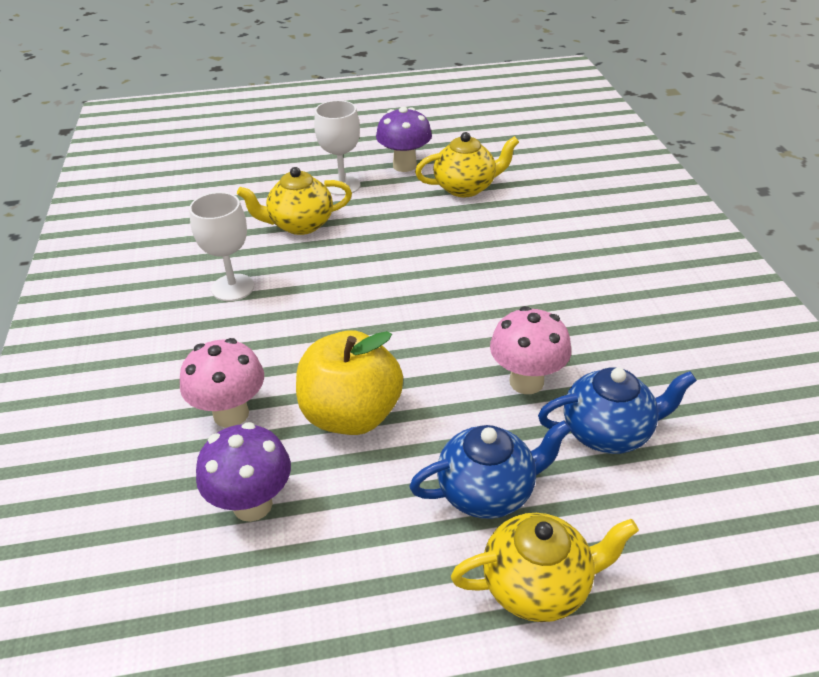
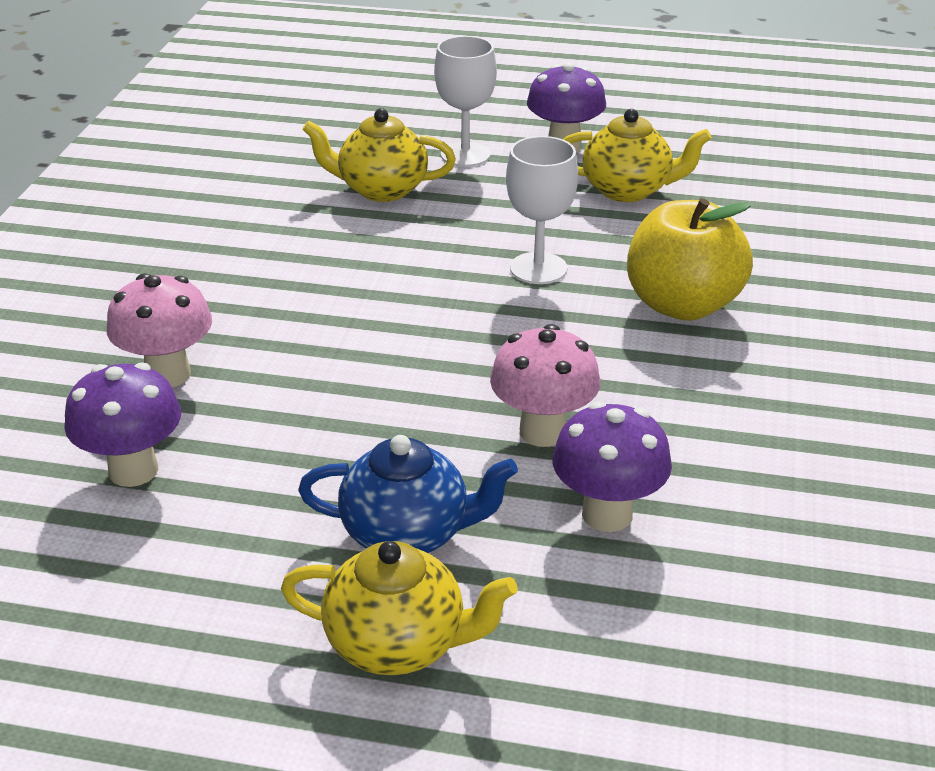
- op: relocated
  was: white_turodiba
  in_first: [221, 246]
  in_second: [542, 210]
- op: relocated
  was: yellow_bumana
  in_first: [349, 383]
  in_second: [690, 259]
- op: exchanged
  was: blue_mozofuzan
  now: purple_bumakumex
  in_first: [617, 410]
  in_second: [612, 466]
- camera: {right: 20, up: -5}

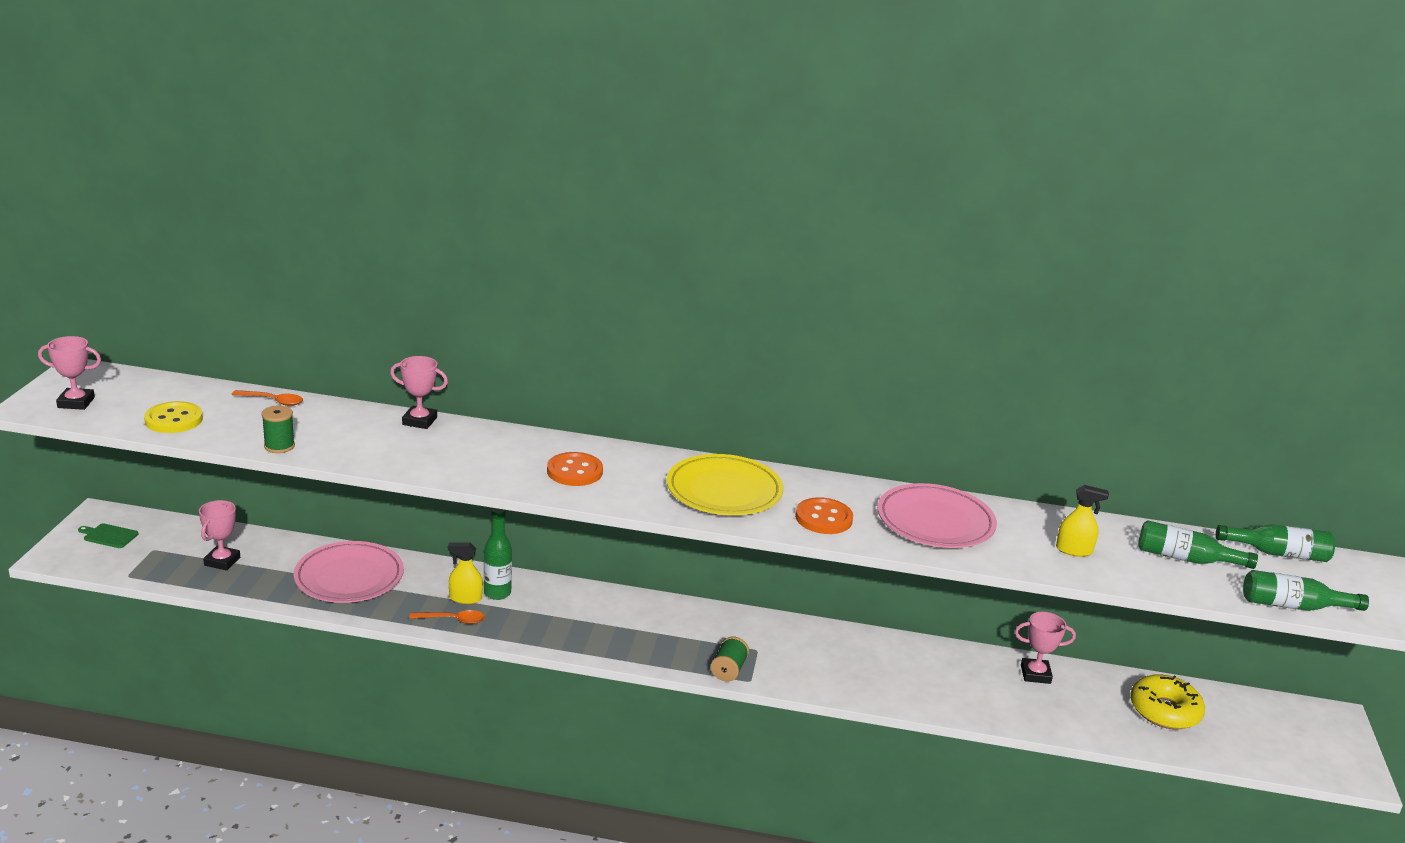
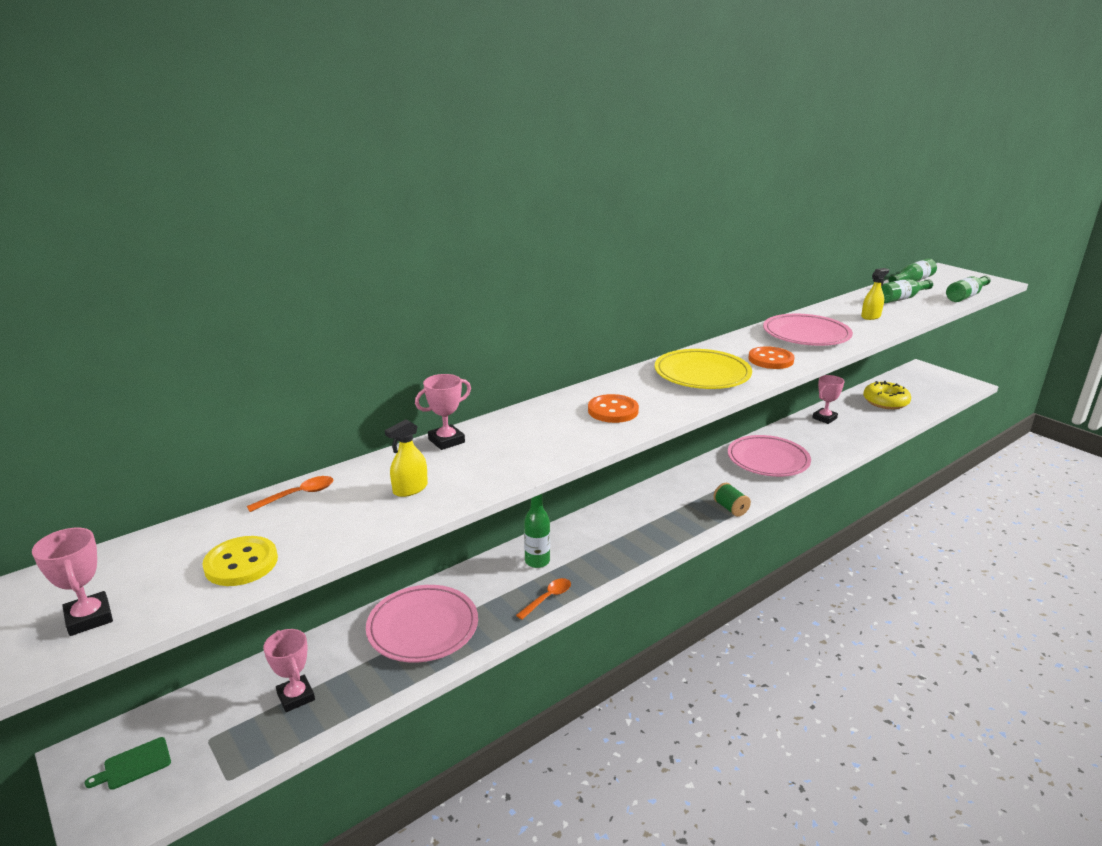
- op: spun
  was: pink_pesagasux
  in_first: [69, 373]
  in_second: [72, 582]
  clockwise: -75
- op: missing
  was: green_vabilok
  in_first: [278, 429]
- op: relocated
  was: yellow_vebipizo
  in_first: [465, 573]
  in_second: [406, 458]
- op: appeared
  now: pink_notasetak
  in_second: [769, 456]
- camera: {right: -45, up: 0}

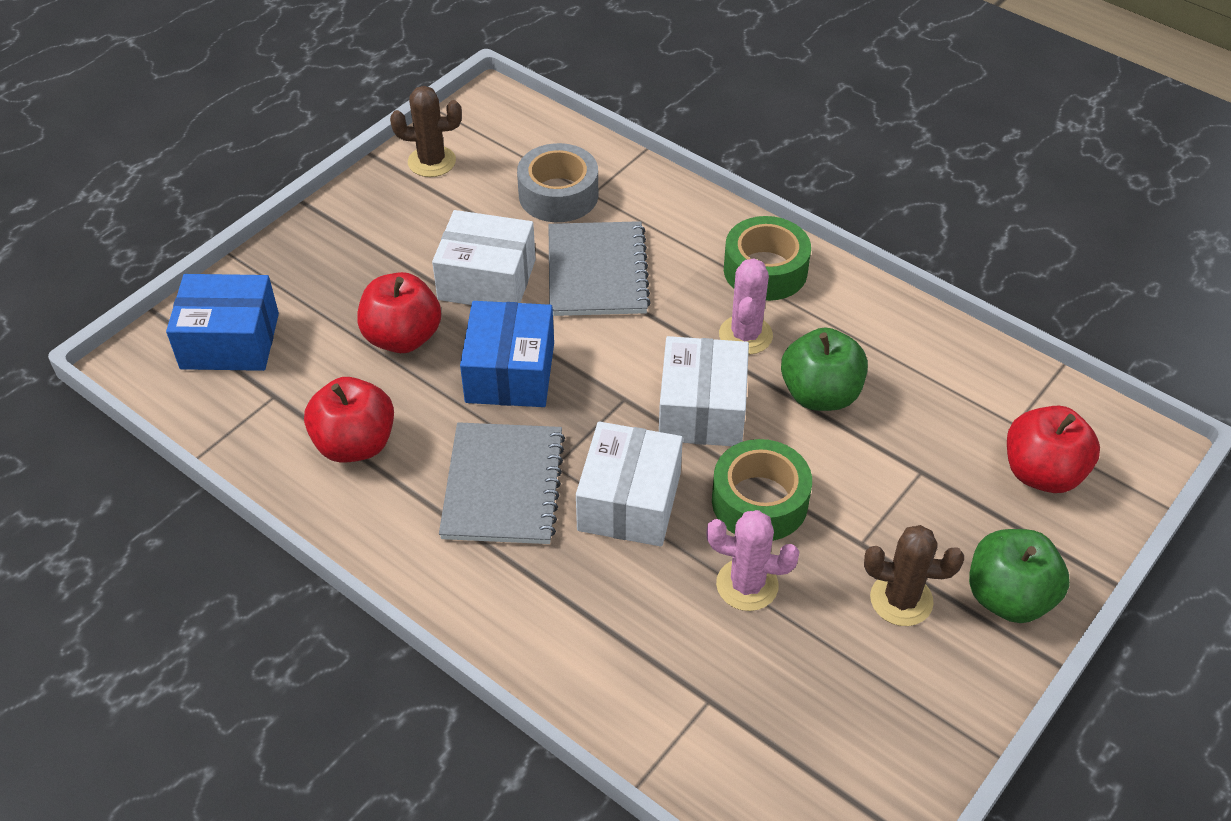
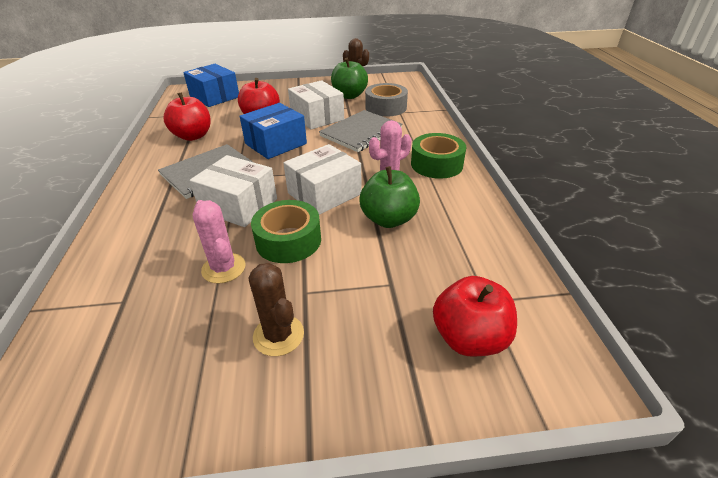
- op: spun
  was: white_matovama
  in_first: [629, 484]
  in_second: [233, 191]
  clockwise: 60
- op: relocated
  was: green_bumana
  in_first: [1019, 576]
  in_second: [349, 78]
- camera: {right: 45, up: -10}

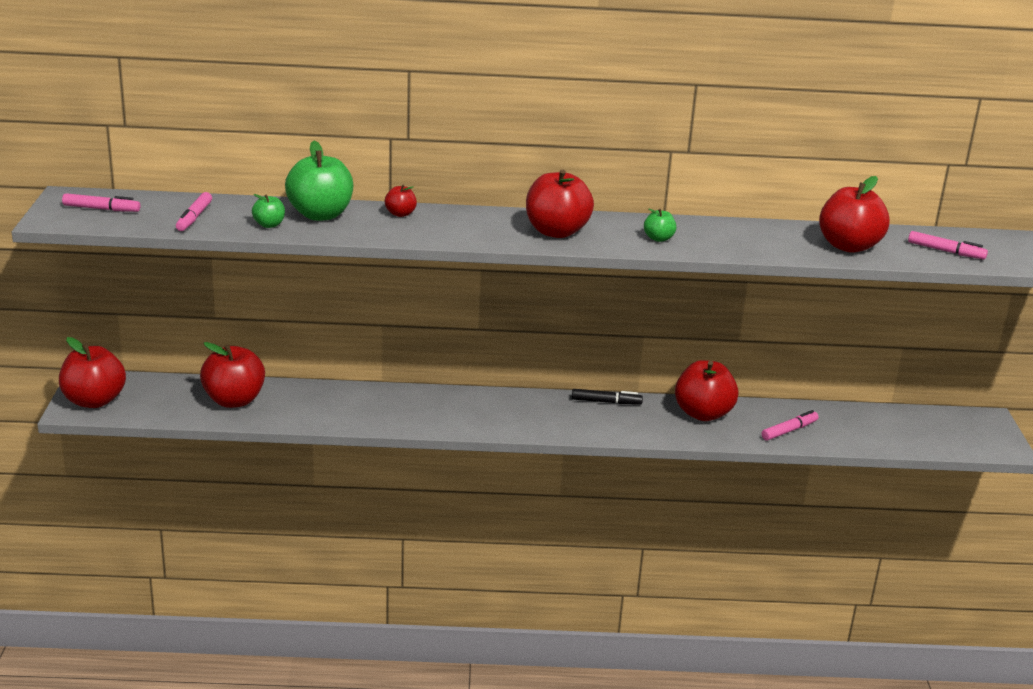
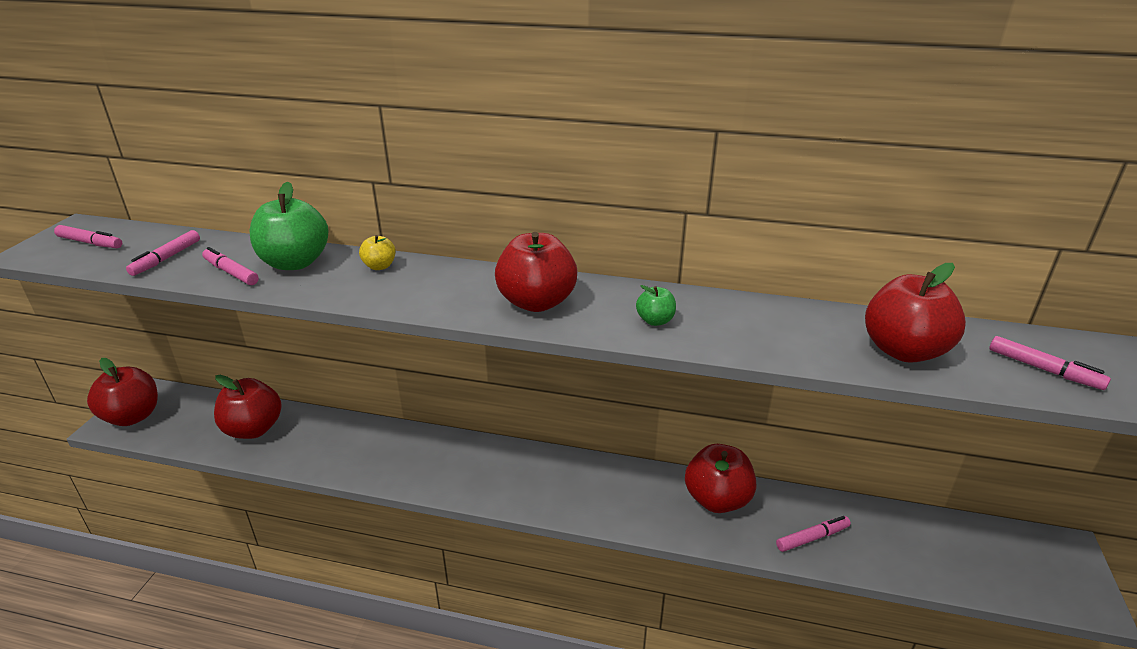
- op: exchanged
  was: green_bumana
  now: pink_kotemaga
  in_first: [268, 211]
  in_second: [230, 266]
- op: colour
  was: red_bumana
  now: yellow_bumana
  in_first: [401, 201]
  in_second: [377, 252]
- op: missing
  was: black_kotemaga
  in_first: [607, 396]
- camera: {right: 15, up: 5}

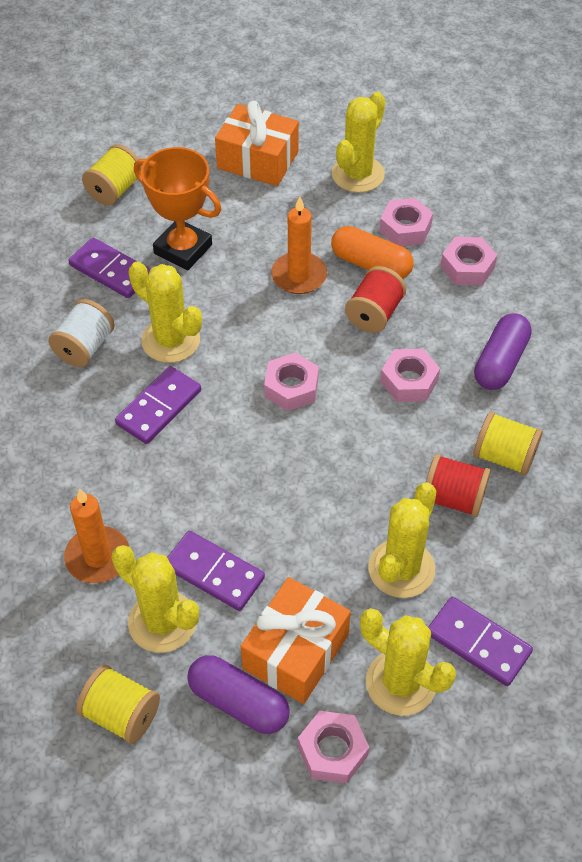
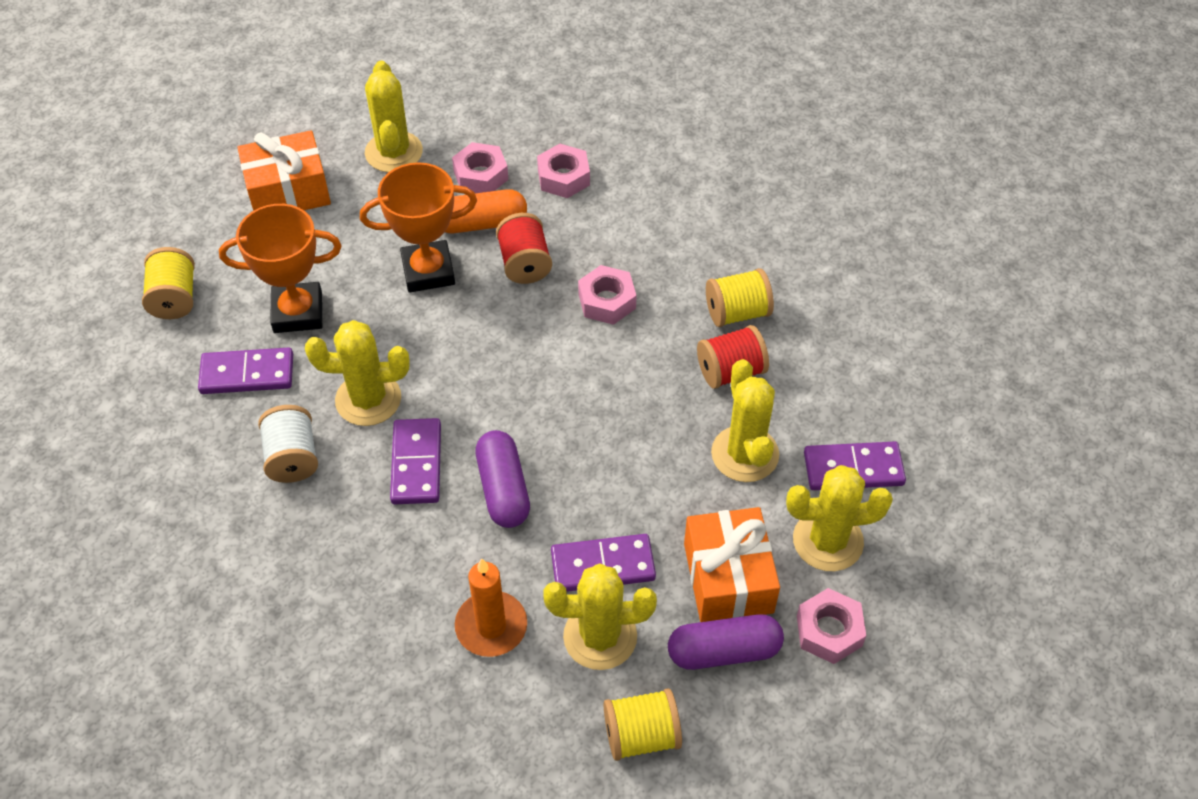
- op: missing
  was: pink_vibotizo
  in_first: [291, 382]
- op: exchanged
  was: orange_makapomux
  now: orange_pesagasux
  in_first: [299, 245]
  in_second: [418, 227]
- op: relocated
  was: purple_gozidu
  in_first: [503, 351]
  in_second: [503, 479]
- camera: {right: -40, up: 0}

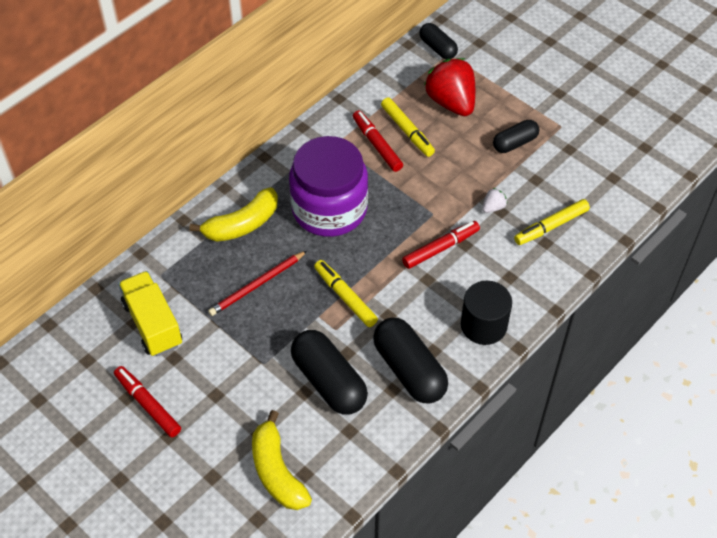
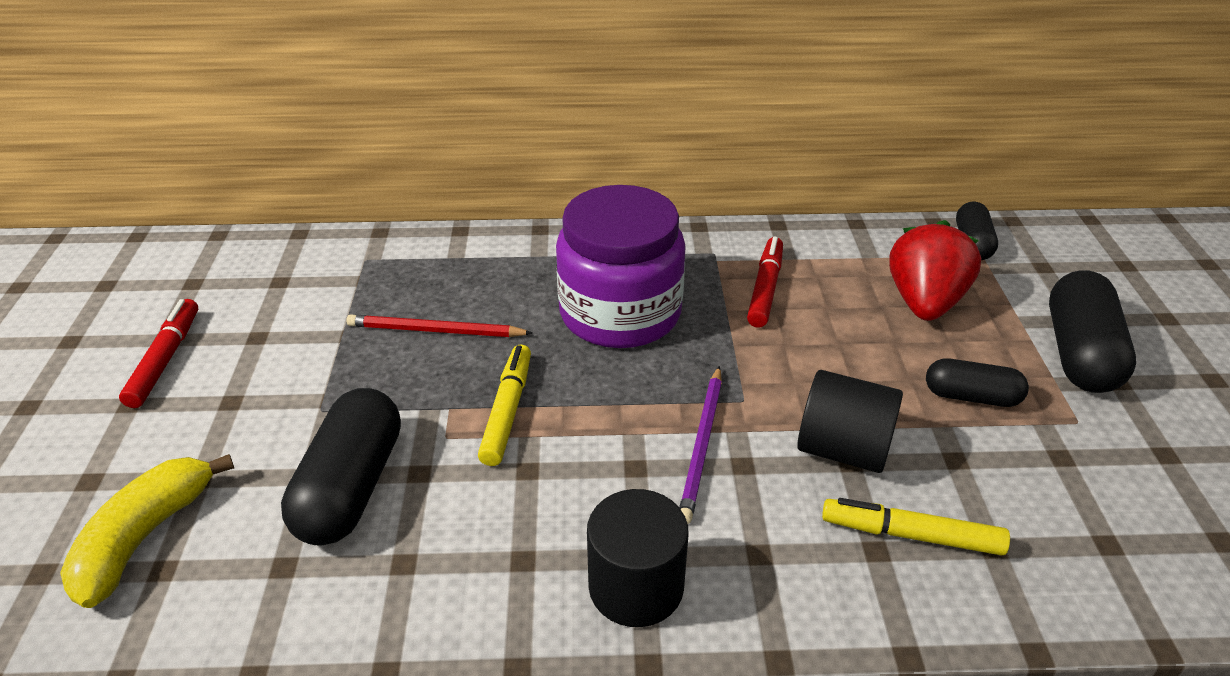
- op: missing
  was: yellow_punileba
  in_first: [150, 313]
- op: missing
  was: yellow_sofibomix
  in_first: [233, 214]
- op: relocated
  was: black_gozidu
  in_first: [410, 361]
  in_second: [1092, 331]
- op: missing
  was: yellow_kotemaga
  in_first: [408, 127]
- op: exchanged
  was: red_kotemaga
  now: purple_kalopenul
  in_first: [441, 245]
  in_second: [700, 445]
- op: exchanged
  was: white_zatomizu
  now: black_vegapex
  in_first: [494, 200]
  in_second: [850, 421]
- camera: {right: 45, up: -15}

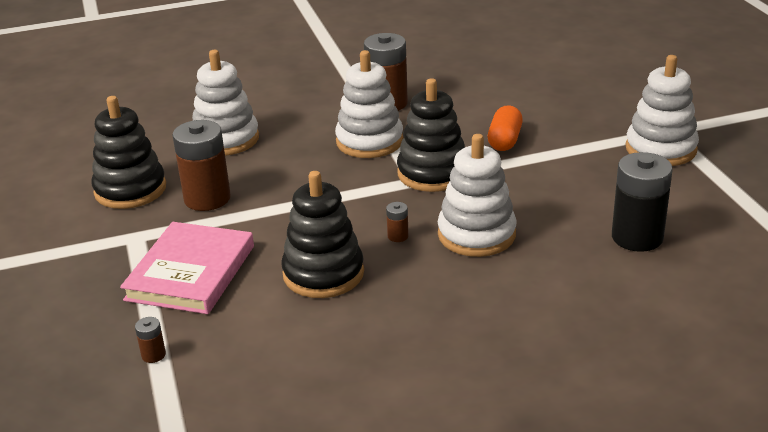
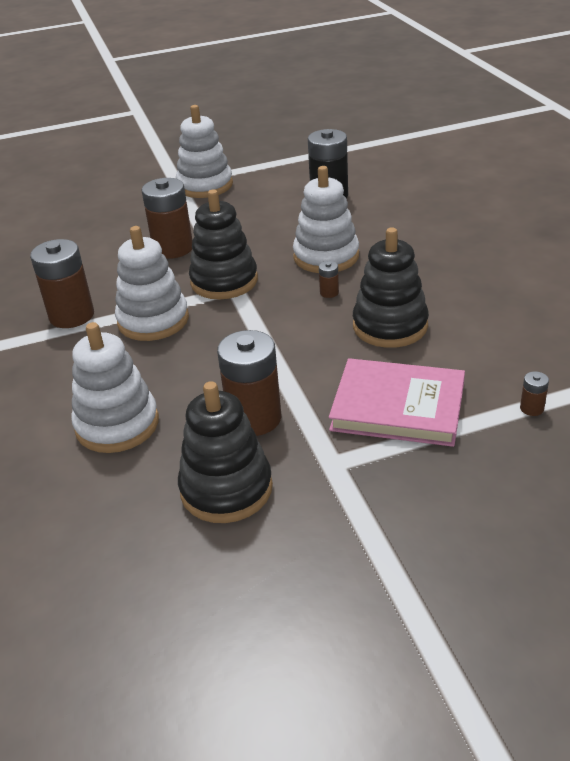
- op: exchanged
  was: orange_gozidu
  now: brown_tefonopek
  in_first: [505, 128]
  in_second: [167, 218]
- camera: {right: -90, up: 5}

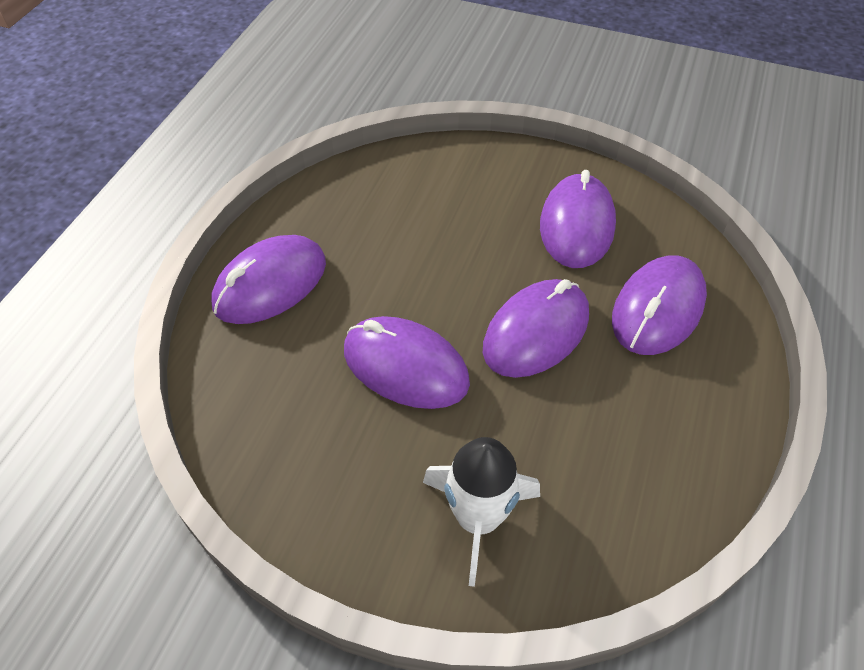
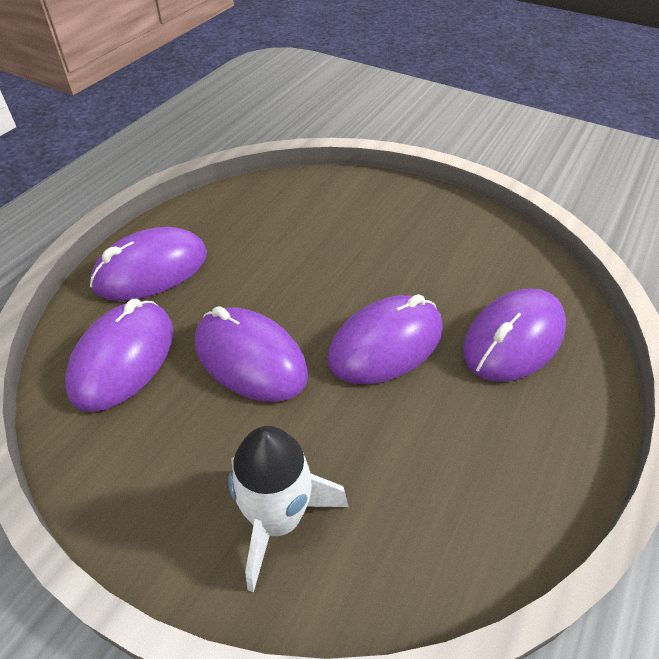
- op: relocated
  was: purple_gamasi
  in_first: [578, 219]
  in_second: [119, 355]
- camera: {right: 10, up: -5}

